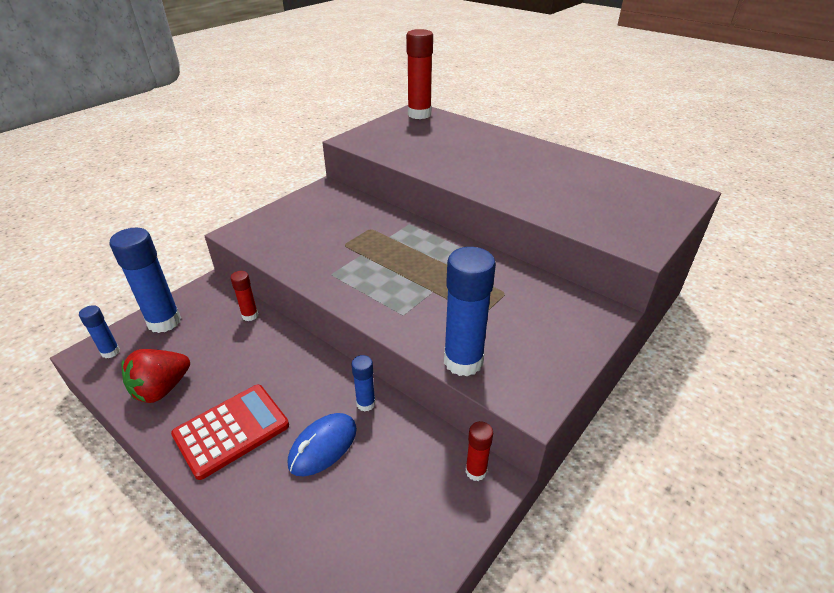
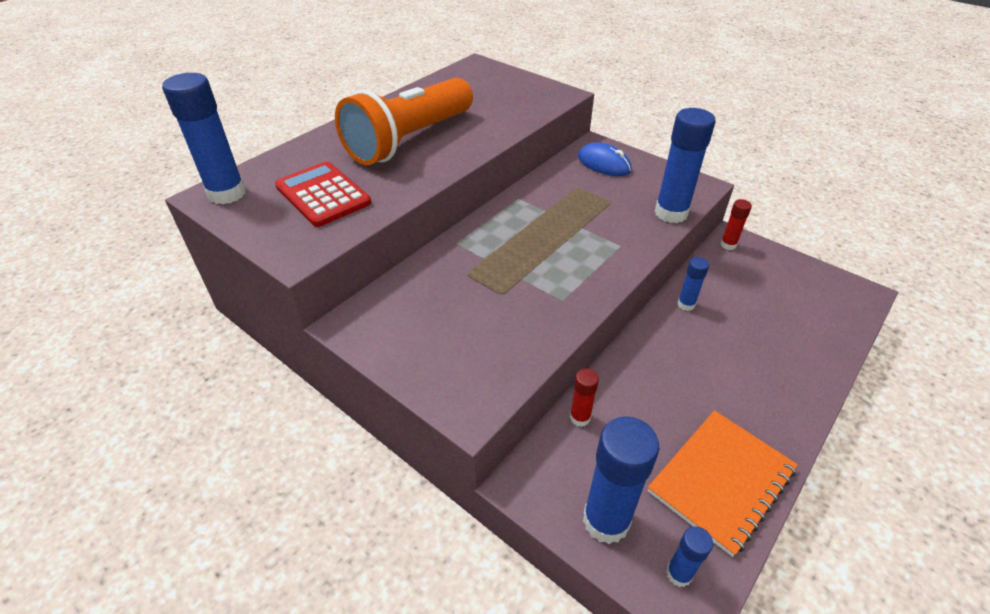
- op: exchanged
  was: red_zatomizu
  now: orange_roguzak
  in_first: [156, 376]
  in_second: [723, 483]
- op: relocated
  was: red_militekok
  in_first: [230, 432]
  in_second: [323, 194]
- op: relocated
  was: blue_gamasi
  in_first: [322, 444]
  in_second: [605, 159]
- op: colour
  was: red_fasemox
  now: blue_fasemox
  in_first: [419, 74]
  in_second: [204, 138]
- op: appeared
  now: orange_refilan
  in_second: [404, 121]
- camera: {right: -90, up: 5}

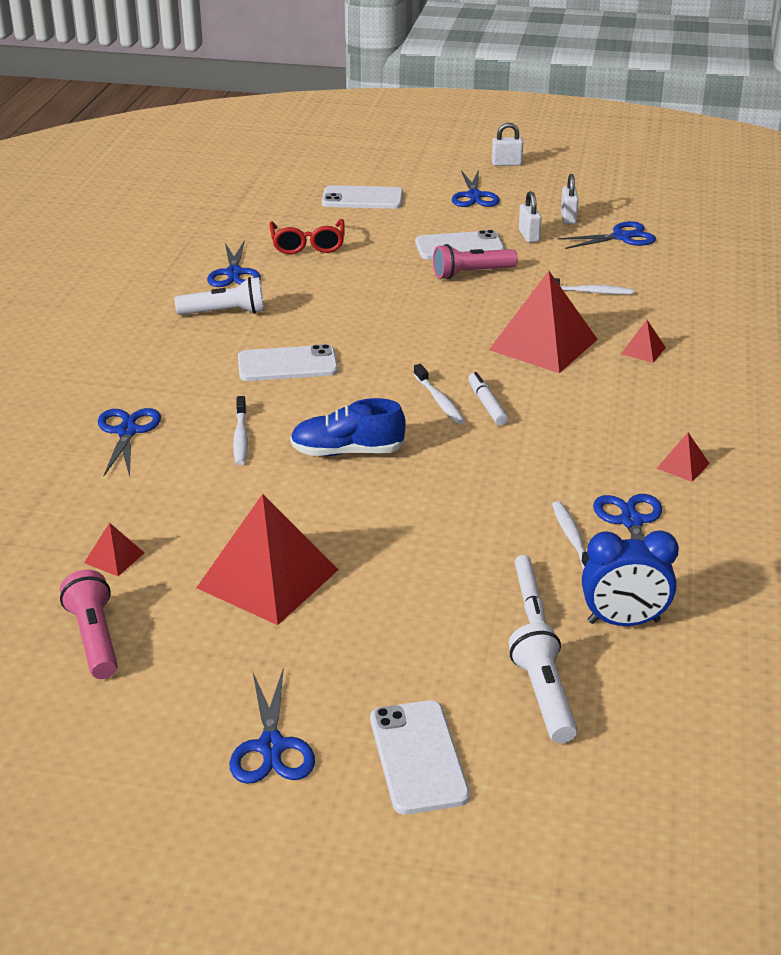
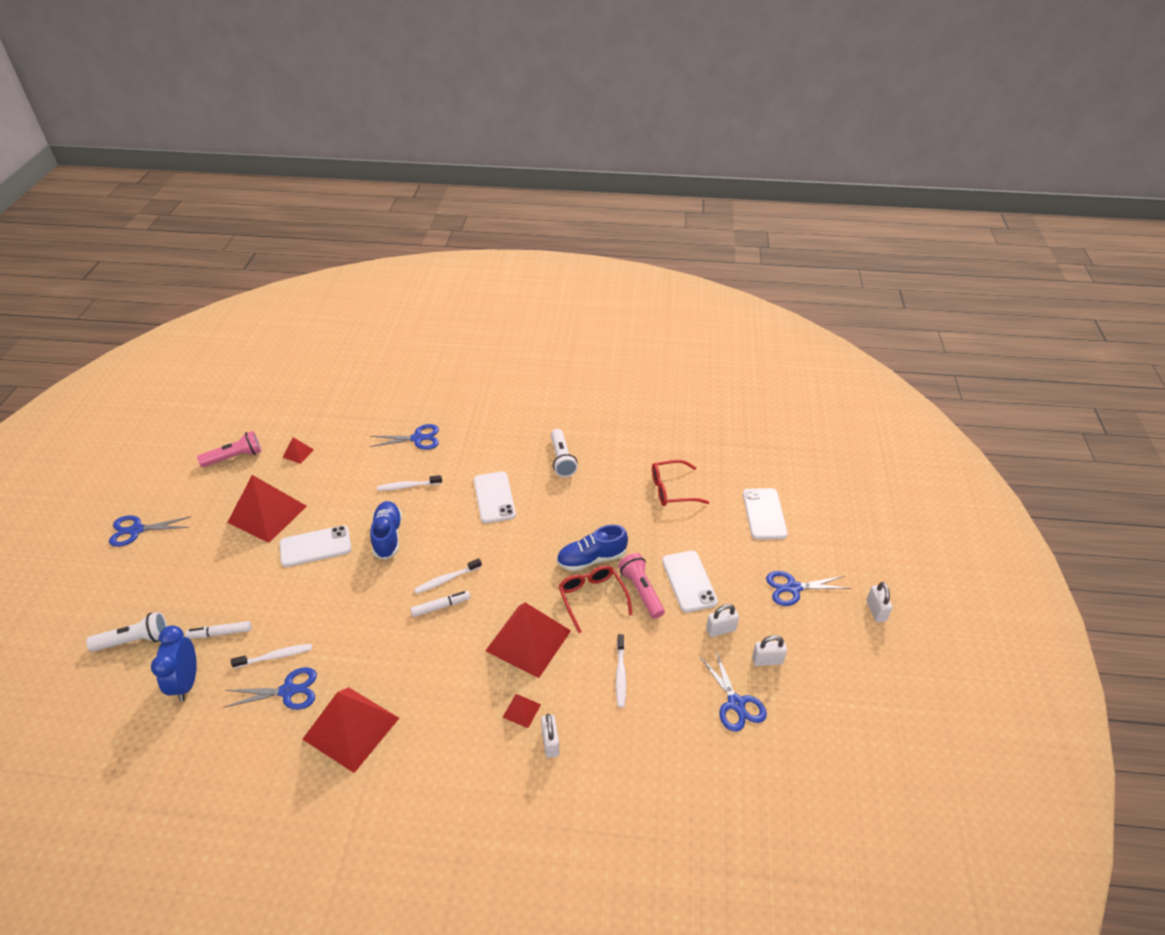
- op: missing
  was: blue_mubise
  in_first: [234, 263]
- op: relocated
  was: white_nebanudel
  in_first: [420, 757]
  in_second: [315, 546]
- op: size
  was: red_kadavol
  in_first: [683, 457]
  in_second: [350, 730]
  ratio: 2.32
- op: appeared
  now: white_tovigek
  in_second: [550, 735]
- op: appeared
  now: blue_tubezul
  in_second: [592, 548]
- op: appeared
  now: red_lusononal
  in_second: [595, 599]
- camera: {right: 85, up: 10}

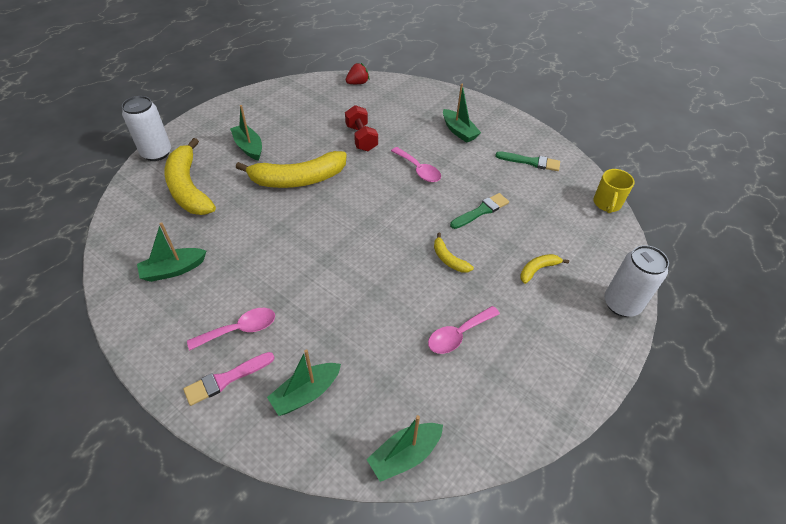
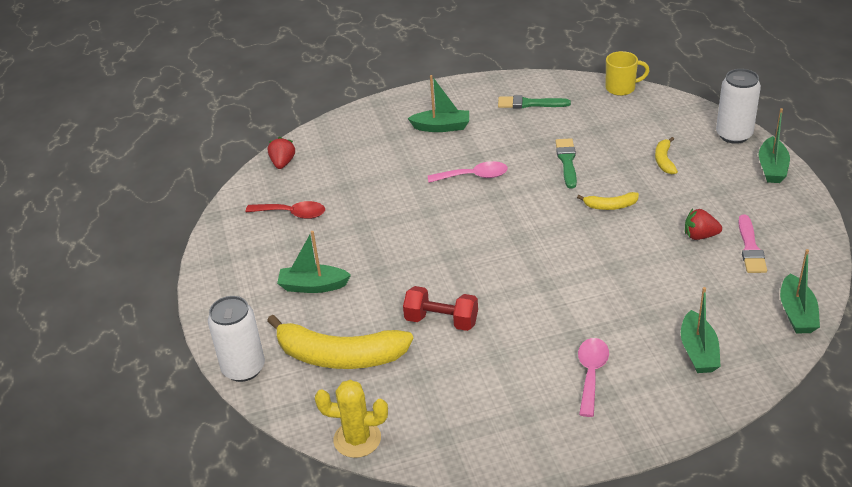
- op: relocated
  was: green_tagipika
  in_first: [171, 252]
  in_second: [774, 145]
- op: relocated
  was: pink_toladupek
  in_first: [229, 379]
  in_second: [752, 243]
- op: missing
  was: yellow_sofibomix
  in_first: [291, 169]
- op: relocated
  was: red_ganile
  in_first: [361, 128]
  in_second: [440, 308]
- op: exchanged
  was: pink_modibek
  now: red_zatomizu
  in_first: [464, 330]
  in_second: [703, 224]
- op: spun
  was: green_toladupek
  in_first: [527, 161]
  in_second: [534, 102]
  clockwise: -135
- op: spun
  was: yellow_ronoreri
  in_first: [614, 191]
  in_second: [627, 73]
  clockwise: -60
- op: appeared
  now: red_modibek
  in_second: [285, 210]
- op: appeared
  now: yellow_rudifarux
  in_second: [351, 419]
- camera: {right: -50, up: -10}

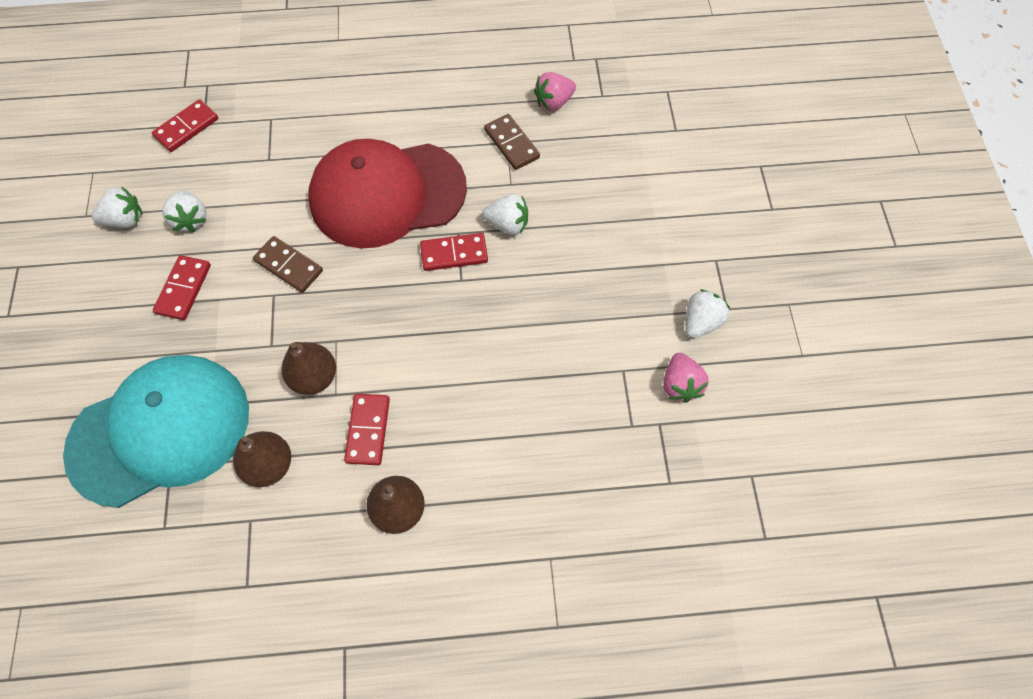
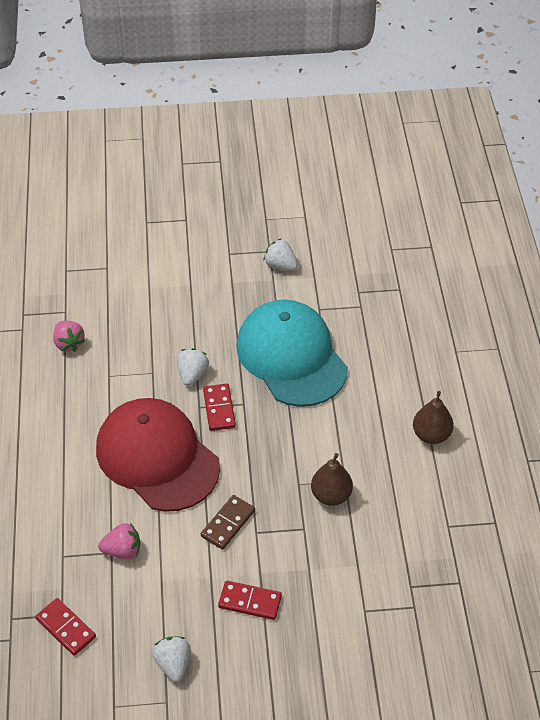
- op: relocated
  was: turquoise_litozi
  in_first: [156, 431]
  in_second: [292, 353]
- op: missing
  was: white_zatomizu
  in_first: [184, 211]
- op: missing
  was: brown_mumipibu
  in_first: [262, 459]
- op: spun
  was: red_litozi
  in_first: [387, 194]
  in_second: [158, 455]
  clockwise: 150
- op: missing
  was: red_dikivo
  in_first: [367, 429]
- op: missing
  was: brown_dikivo
  in_first: [512, 142]
- op: relocated
  was: pink_zatomizu
  in_first: [686, 378]
  in_second: [119, 541]
- camera: {right: -90, up: -15}

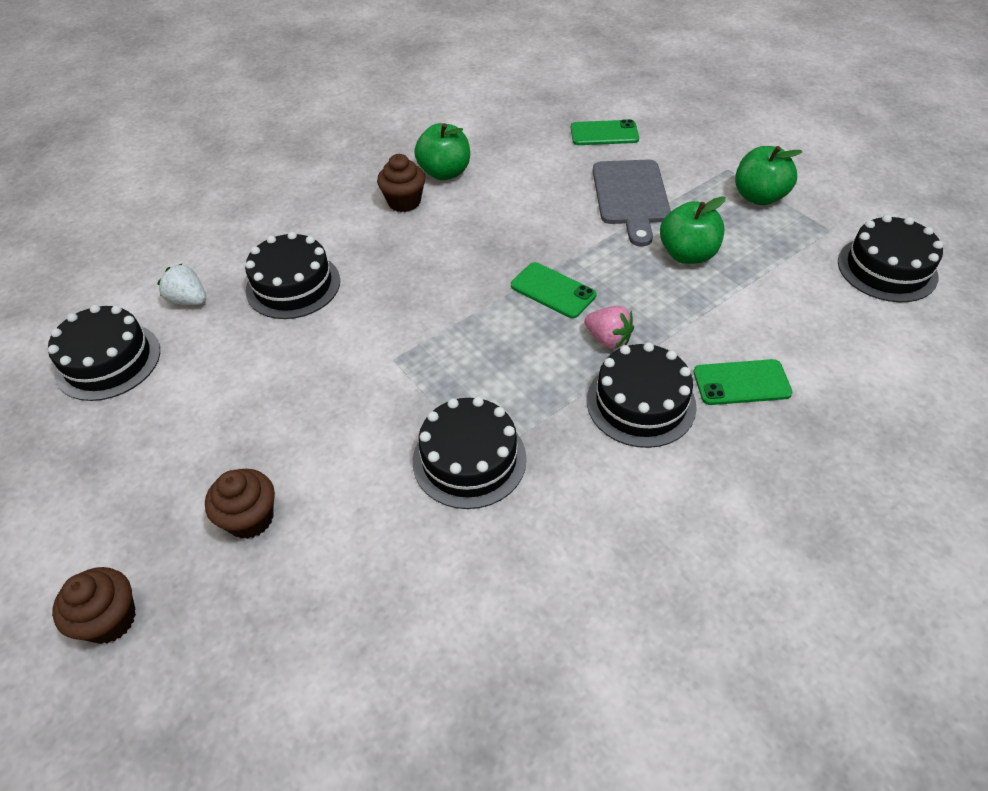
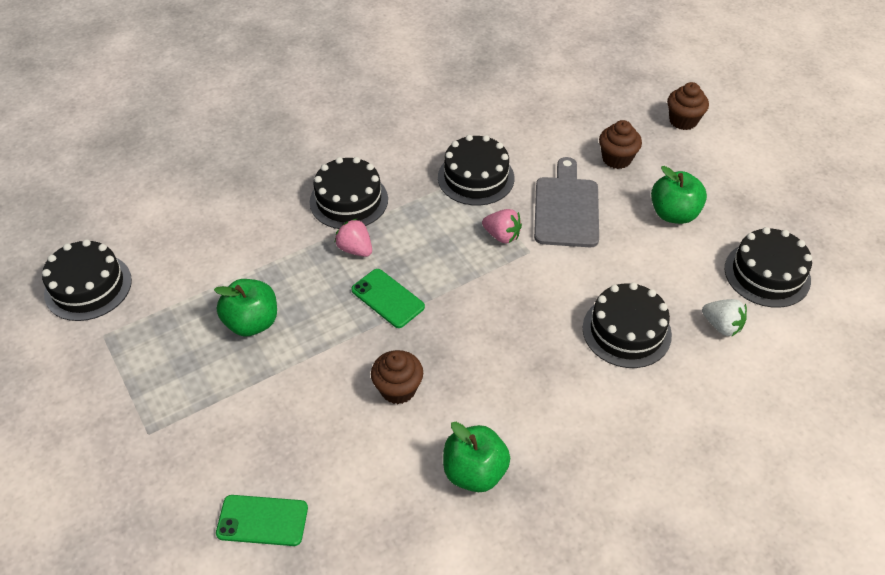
- op: relocated
  was: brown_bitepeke
  in_first: [401, 183]
  in_second: [397, 377]
- op: relocated
  was: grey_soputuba
  in_first: [632, 203]
  in_second: [566, 202]
- op: missing
  was: green_nebanudel
  in_first: [743, 382]
- op: relocated
  was: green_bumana
  in_first: [768, 175]
  in_second: [679, 195]
- op: appeared
  now: pink_zatomizu
  in_second: [502, 226]
- camera: {right: -175, up: 0}

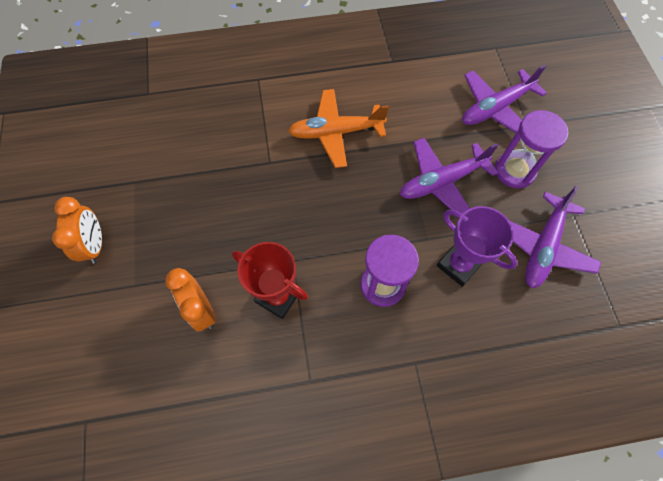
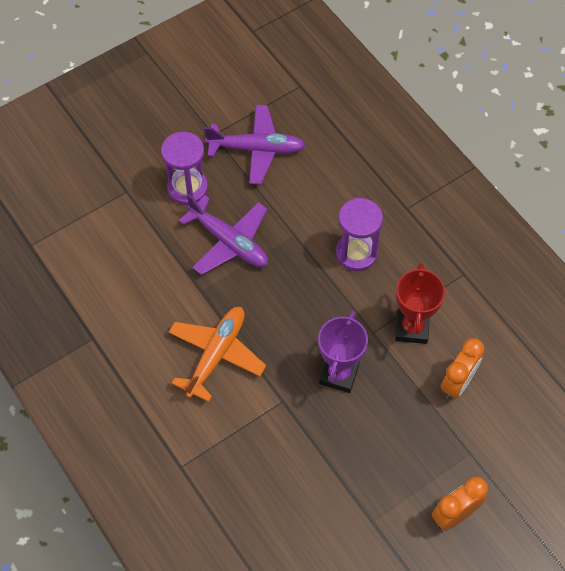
- op: spun
  was: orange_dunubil
  in_first: [338, 128]
  in_second: [217, 354]
  clockwise: -120
- op: relocated
  was: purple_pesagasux
  in_first: [477, 246]
  in_second: [343, 352]
- op: missing
  was: purple_dunubil
  in_first: [504, 99]
- camera: {right: -115, up: -5}

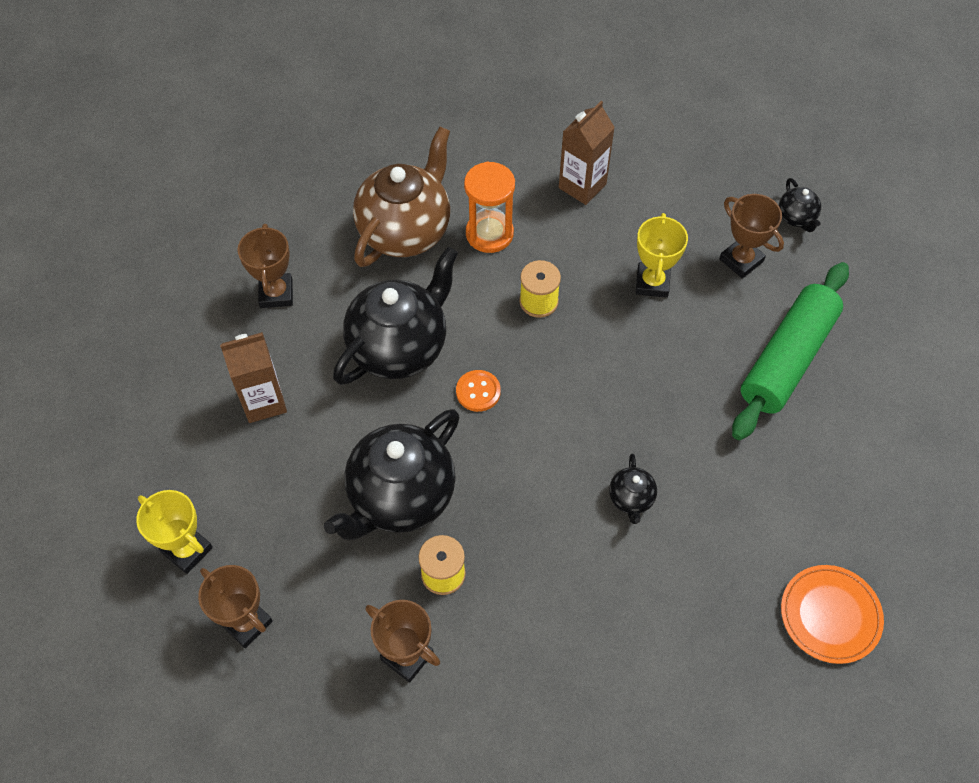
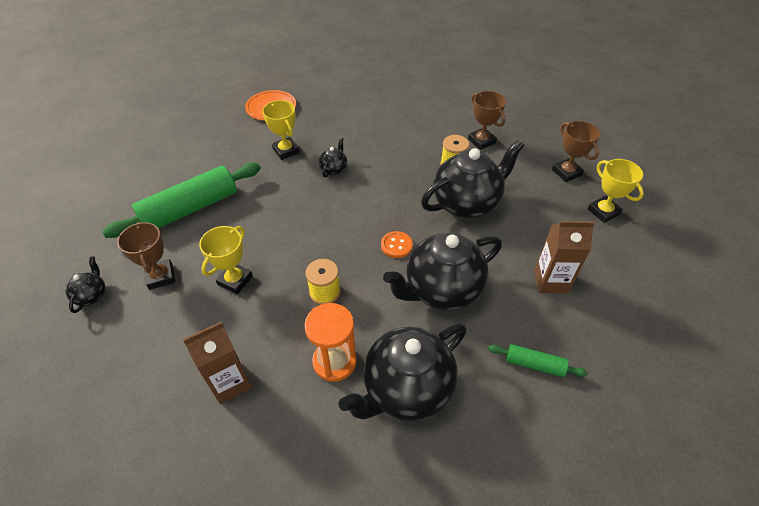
- op: exchanged
  was: brown_pesagasux
  now: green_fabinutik
  in_first: [265, 266]
  in_second: [538, 360]
- op: colour
  was: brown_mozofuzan
  now: black_mozofuzan
  in_first: [401, 197]
  in_second: [403, 372]
- op: appeared
  now: yellow_pesagasux
  in_second: [281, 130]
- camera: {right: -160, up: -10}

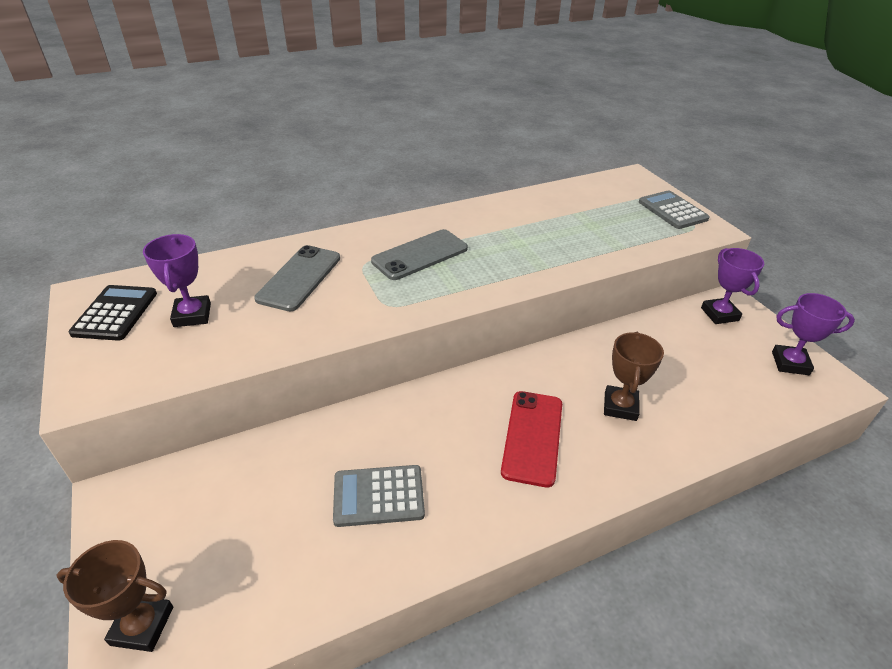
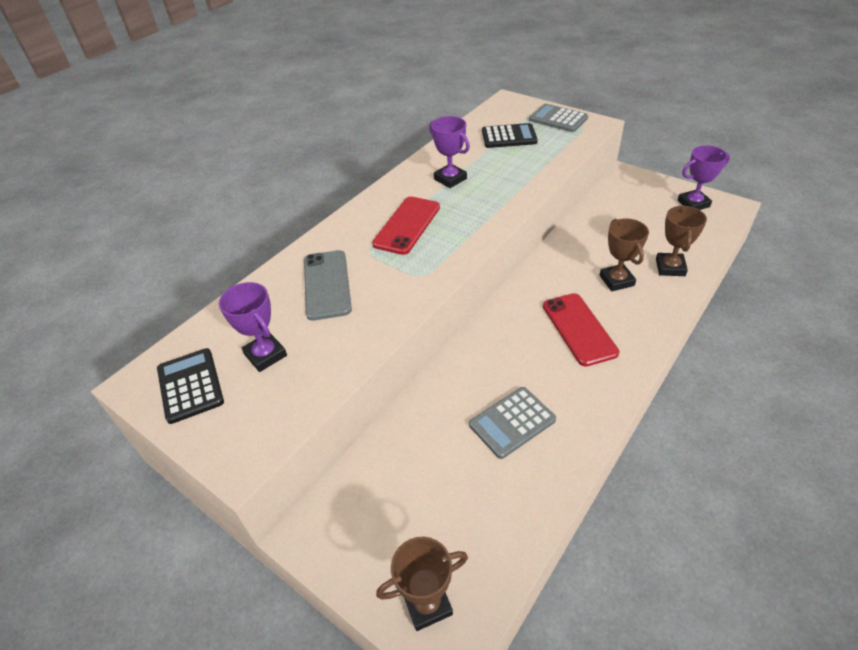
- op: colour
  was: grey_nebanudel
  now: red_nebanudel
  in_first: [419, 254]
  in_second: [406, 226]
- op: relocated
  was: purple_pesagasux
  in_first: [732, 286]
  in_second: [449, 152]
- op: appeared
  now: black_militekok
  in_second: [510, 135]
- op: appeared
  now: brown_pesagasux
  in_second: [681, 240]
- camera: {right: -25, up: 5}

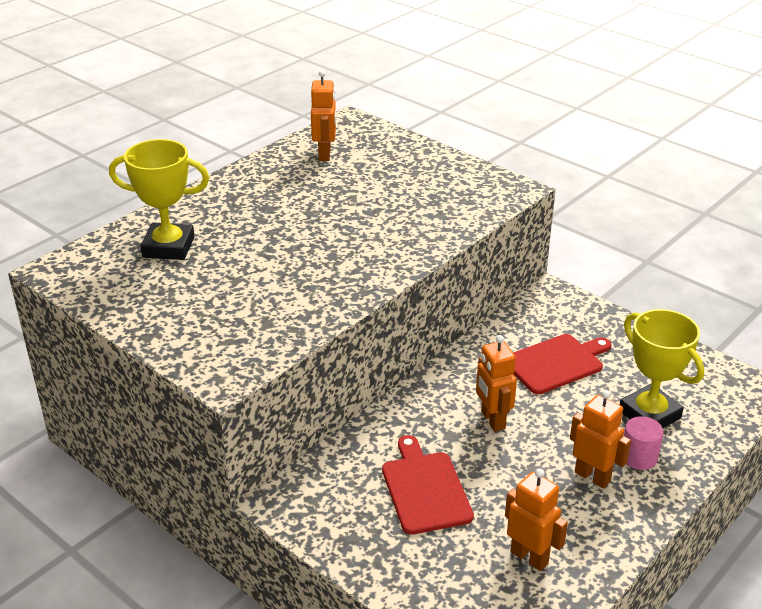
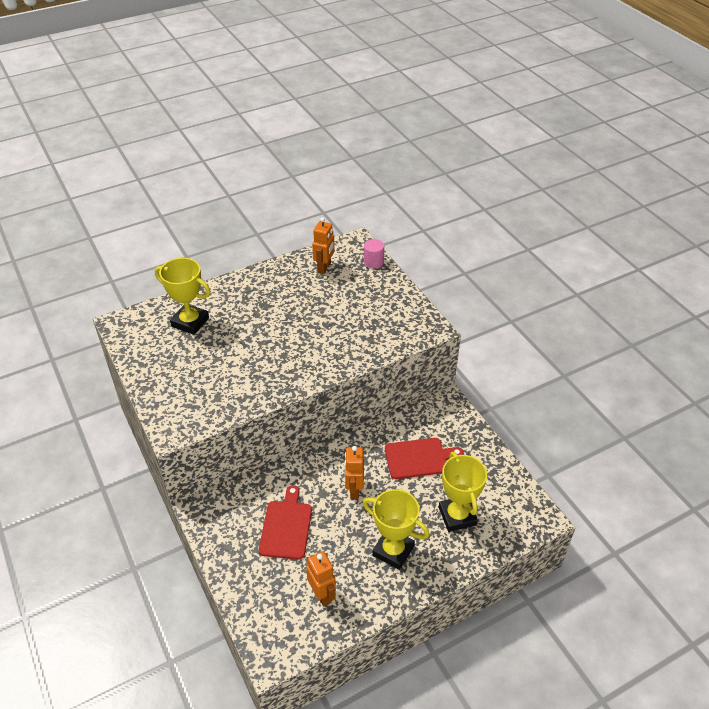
- op: exchanged
  was: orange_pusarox
  now: yellow_pesagasux
  in_first: [600, 439]
  in_second: [396, 529]
- op: relocated
  was: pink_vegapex
  in_first: [643, 443]
  in_second: [374, 254]
- camera: {right: 20, up: 10}

